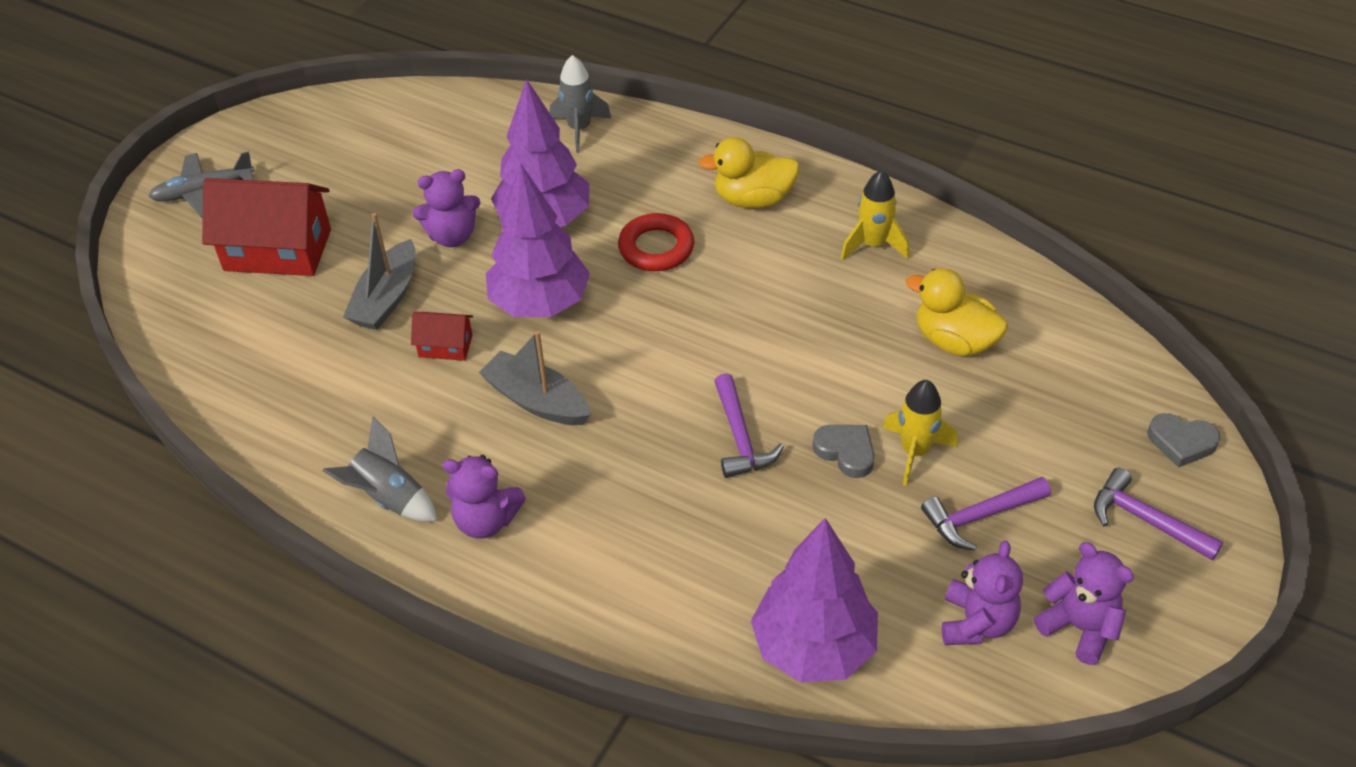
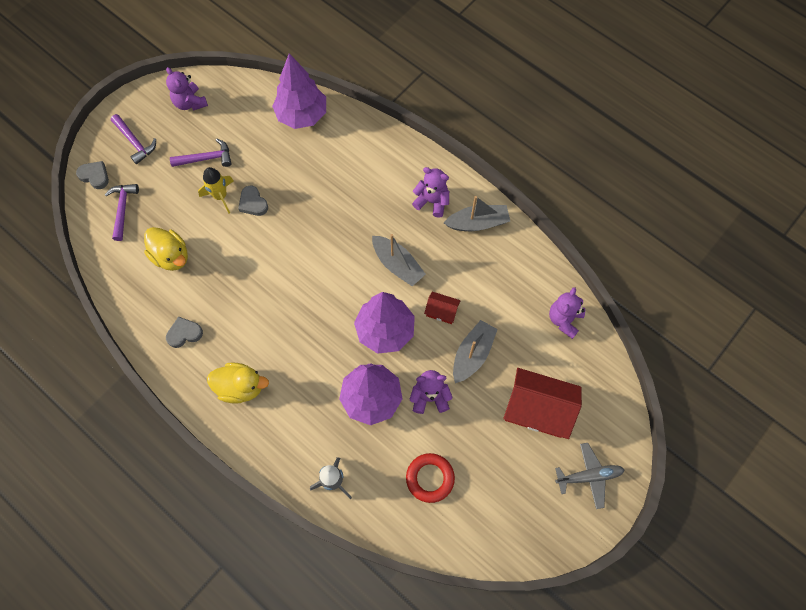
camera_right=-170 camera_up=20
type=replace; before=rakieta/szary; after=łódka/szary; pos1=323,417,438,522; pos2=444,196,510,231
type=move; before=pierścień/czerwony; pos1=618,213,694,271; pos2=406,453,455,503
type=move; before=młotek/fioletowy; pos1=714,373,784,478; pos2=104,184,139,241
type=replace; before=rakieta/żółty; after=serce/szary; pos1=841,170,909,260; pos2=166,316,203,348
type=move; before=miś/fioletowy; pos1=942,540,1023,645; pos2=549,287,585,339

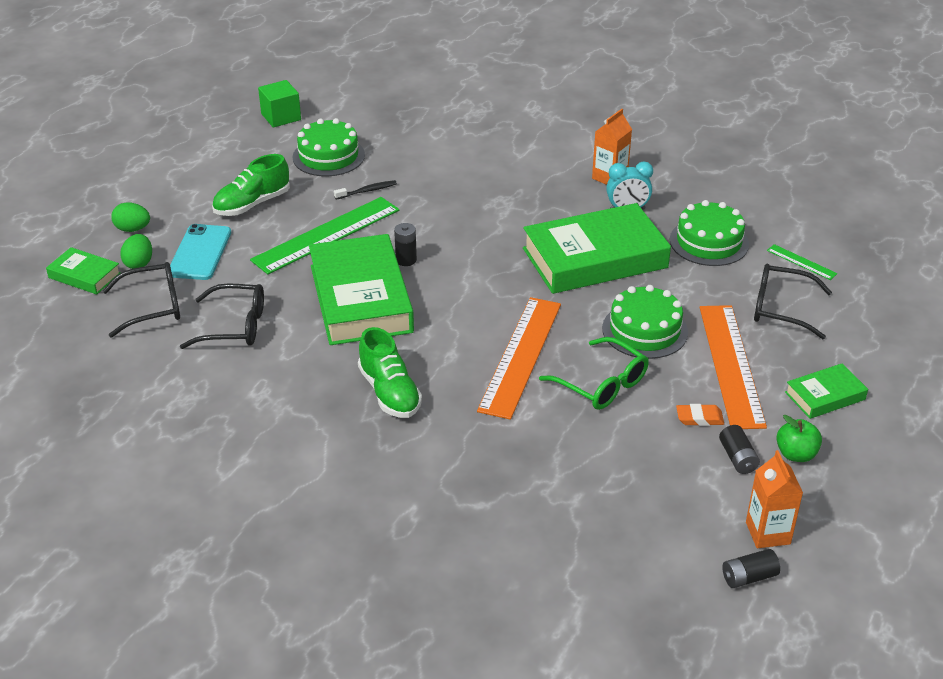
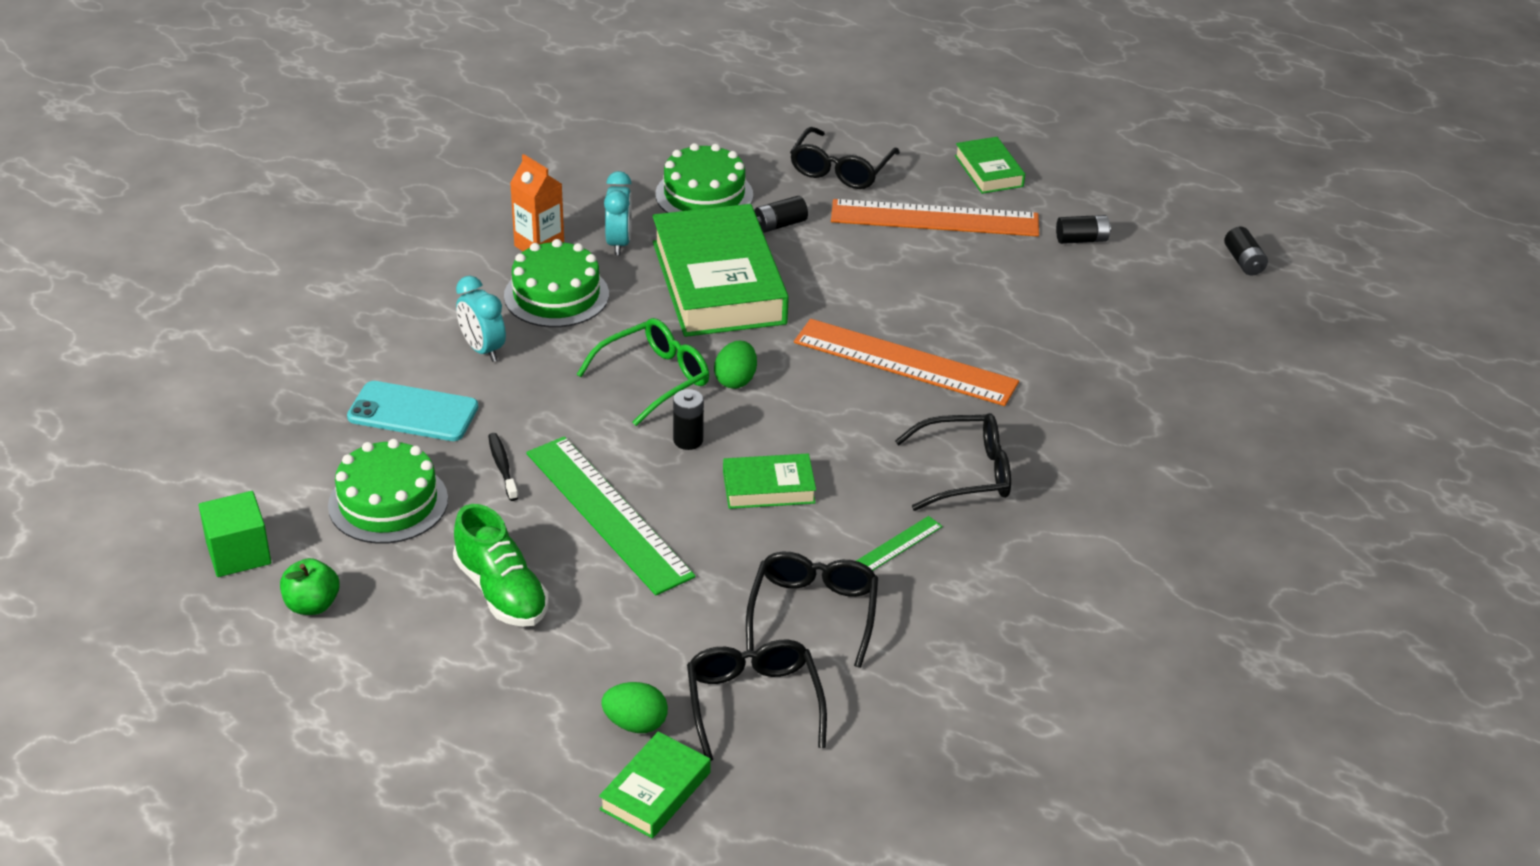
camera_right=-85 camera_up=0
type=move; before=jajko/zielony; pos1=111,202,150,232; pos2=714,341,757,389
type=move; before=telefon/turkusowy; pos1=170,224,231,280; pos2=347,381,478,441
type=resize; before=książka/zielony; pos1=309,234,414,345; pos2=723,454,816,509; scale=0.48
type=replace; before=but/zielony; after=okulary/czarny; pos1=358,327,422,418; pos2=895,413,1011,511
type=move; before=okulary/zielony; pos1=539,337,649,410; pos2=576,318,709,426
type=move; before=tort/zielony; pos1=602,285,688,359; pos2=504,239,609,327
type=delete; before=gumka do mazania/pomarańczowy; pos1=676,404,724,426
type=delete; before=karton mleka/pomarańczowy; pos1=746,450,803,548
type=move; before=linijka/zielony; pos1=767,244,838,280; pos2=856,516,943,571
type=move; before=jabłko/zielony; pos1=776,415,822,462; pos2=280,558,340,615
type=insert; after=budzik/turkusowy; pos2=456,276,506,362
type=insert; after=bateria/czarny; pos2=754,196,808,233

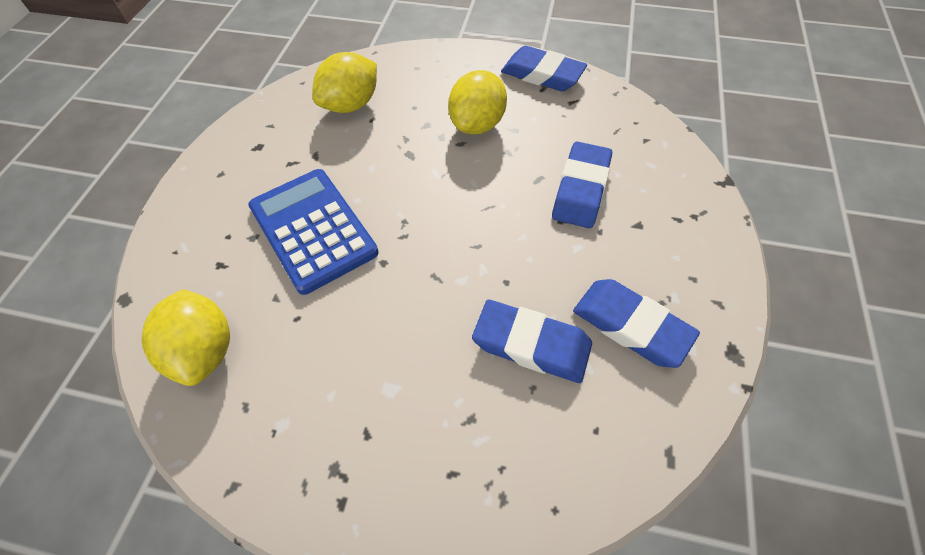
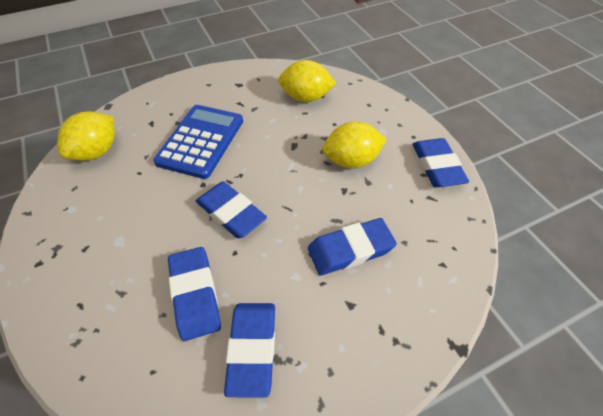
camera_right=50 camera_up=-5
type=insert; after=gumka do mazania/niebieski; pos2=196,181,267,238

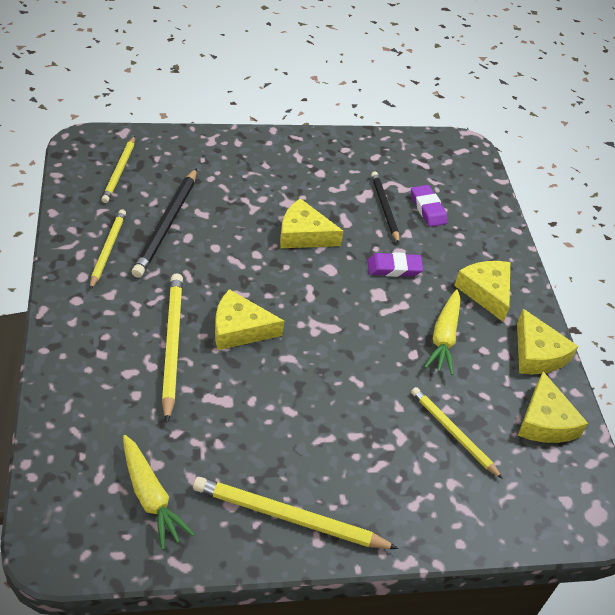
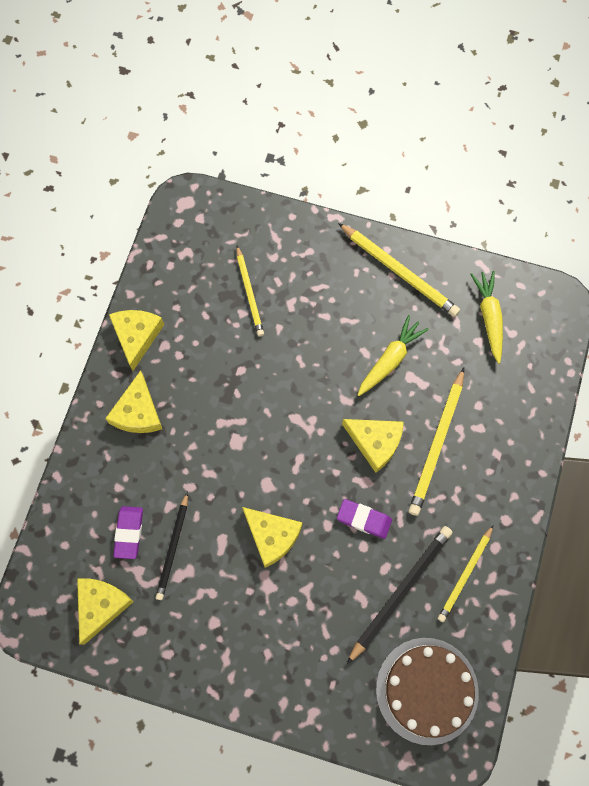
camera_right=-150 camera_up=25
type=replace; before=ołówek/żółty; after=tort/brązowy; pos1=101,136,135,203; pos2=376,638,479,745
type=move; before=gumka do mazania/fioletowy; pos1=367,252,423,277; pos2=337,499,392,539
type=move; before=marchewka/żółty; pos1=424,289,460,375; pos2=358,315,429,396
type=move; before=ser/żółty; pos1=518,372,588,443; pos2=77,578,134,645

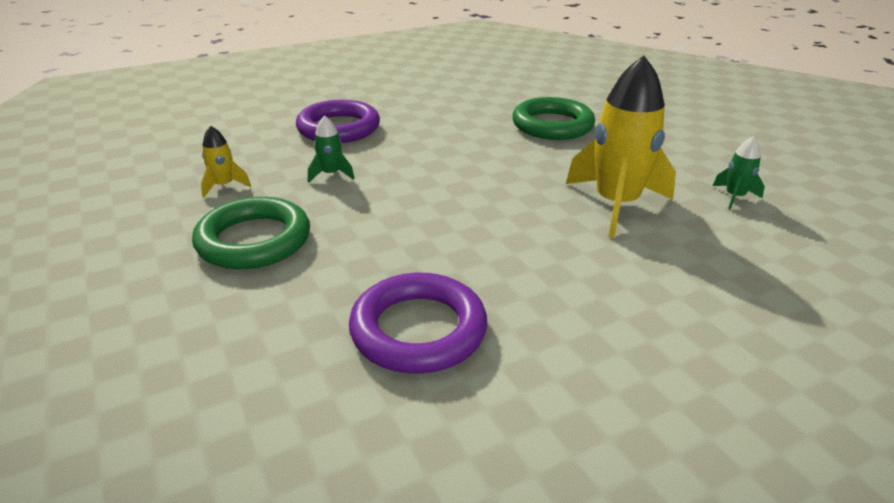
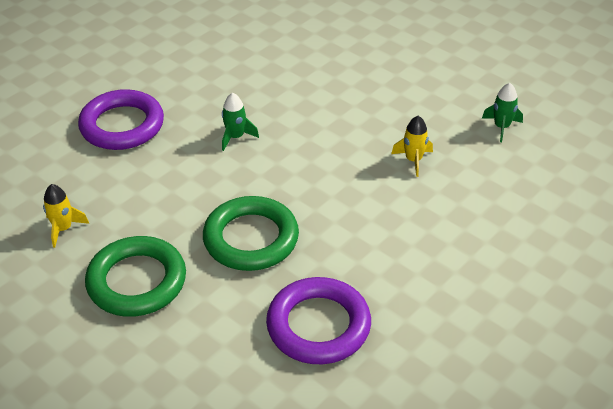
camera_right=-20 camera_up=10
type=move; before=rakieta/zielony; pos1=308,115,355,182; pos2=222,93,259,151
type=move; before=pierścień/zielony; pos1=512,97,595,140; pos2=203,196,299,271
type=resize; before=rakieta/żółty; pos1=566,56,676,238; pos2=391,116,433,177; scale=0.45

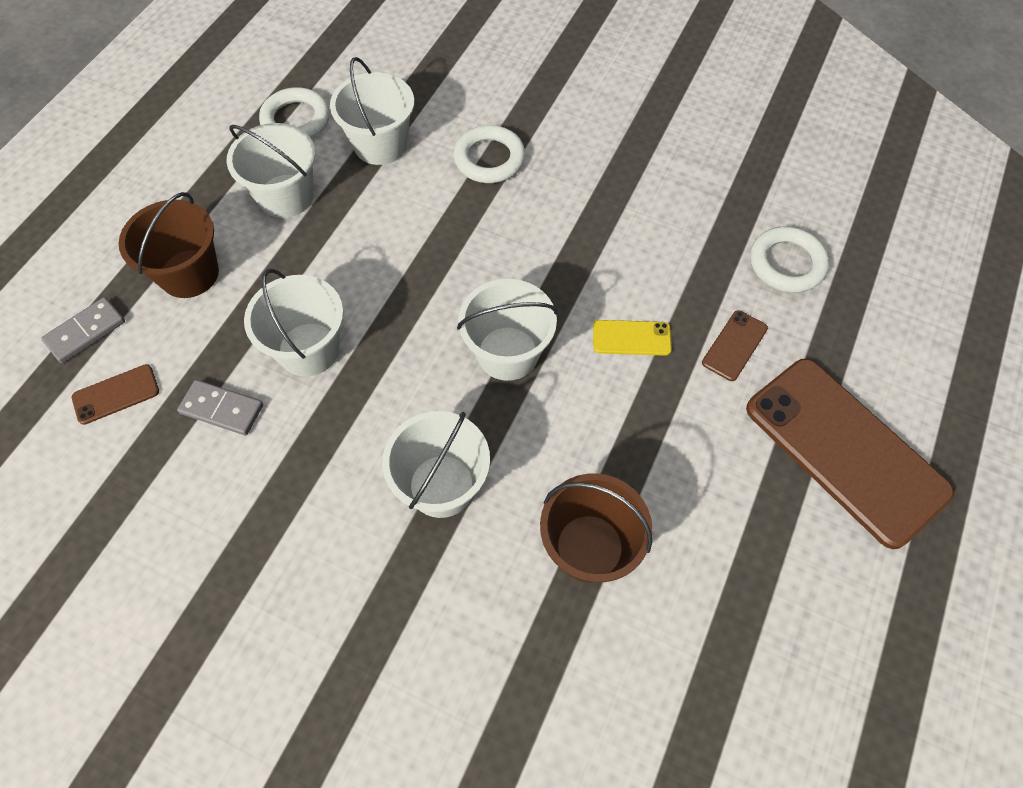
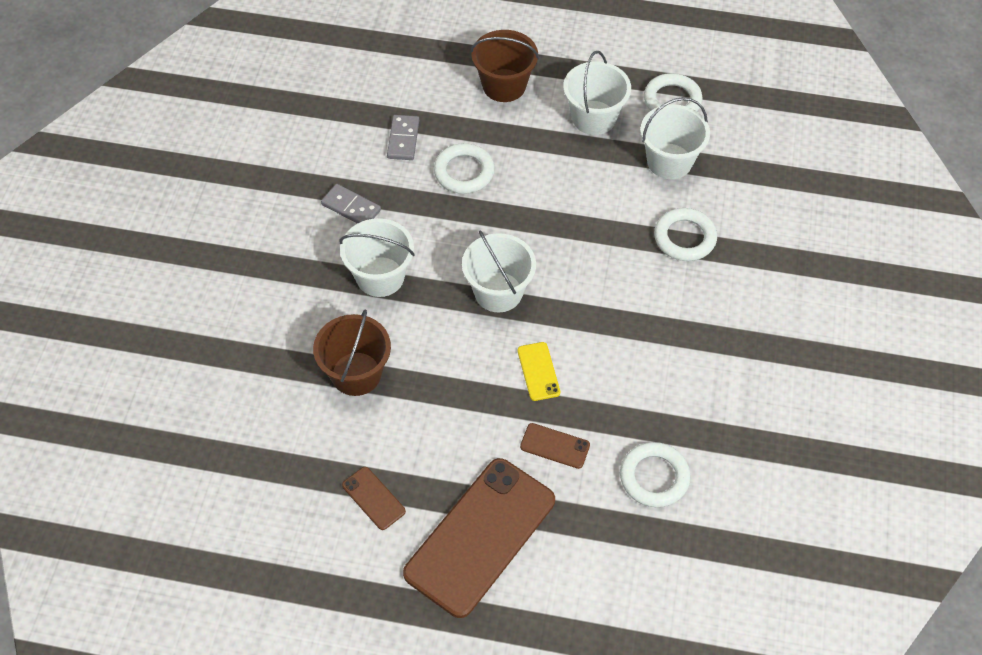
camera_right=75 camera_up=-5
type=move; before=kostka domina/szary; pos1=41,297,125,363; pos2=321,184,381,224
type=move; before=telefon/brązowy; pos1=72,364,159,425; pos2=342,467,406,530
type=replace; before=wiadro/biały; after=pierścień/biały; pos1=244,269,344,376; pos2=434,143,495,194

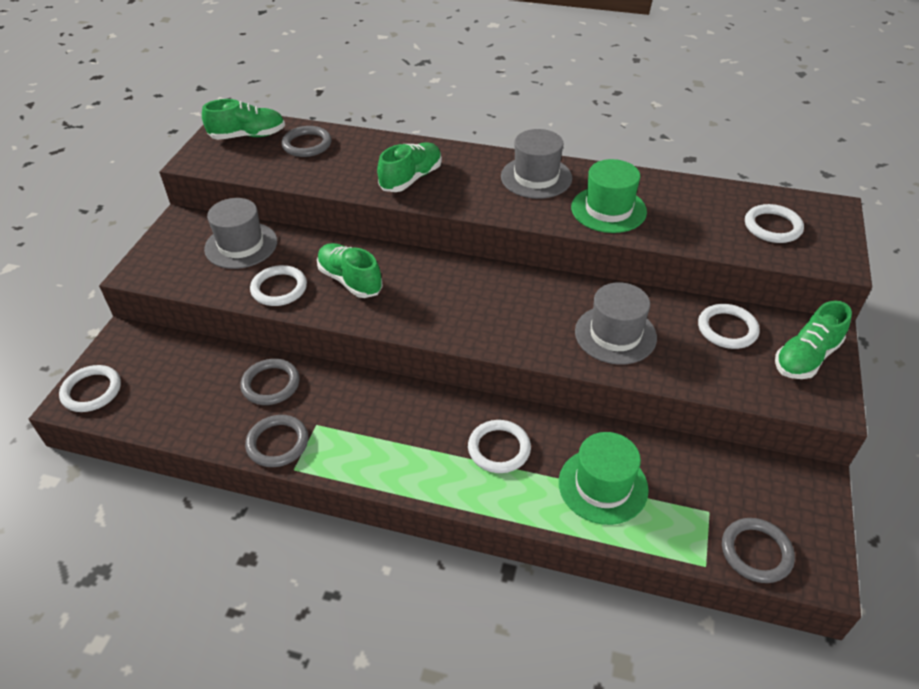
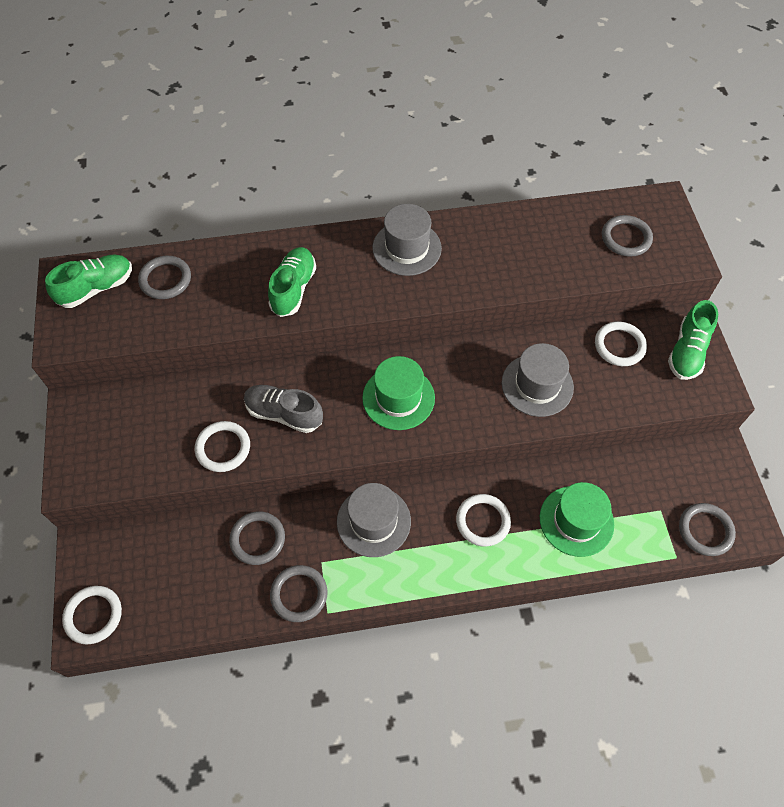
camera_right=-25 camera_up=15
type=move; before=kapelusz/szary; pos1=204,198,277,269; pos2=337,483,411,557
type=recolor; before=but/zielony; after=but/szary; pos1=317,243,383,298; pos2=244,385,323,433
type=move; before=kapelusz/zielony; pos1=571,159,647,233; pos2=362,356,435,430
type=recolor; before=pierścień/biały; after=pierścień/szary; pos1=745,204,804,243; pos2=602,215,653,257

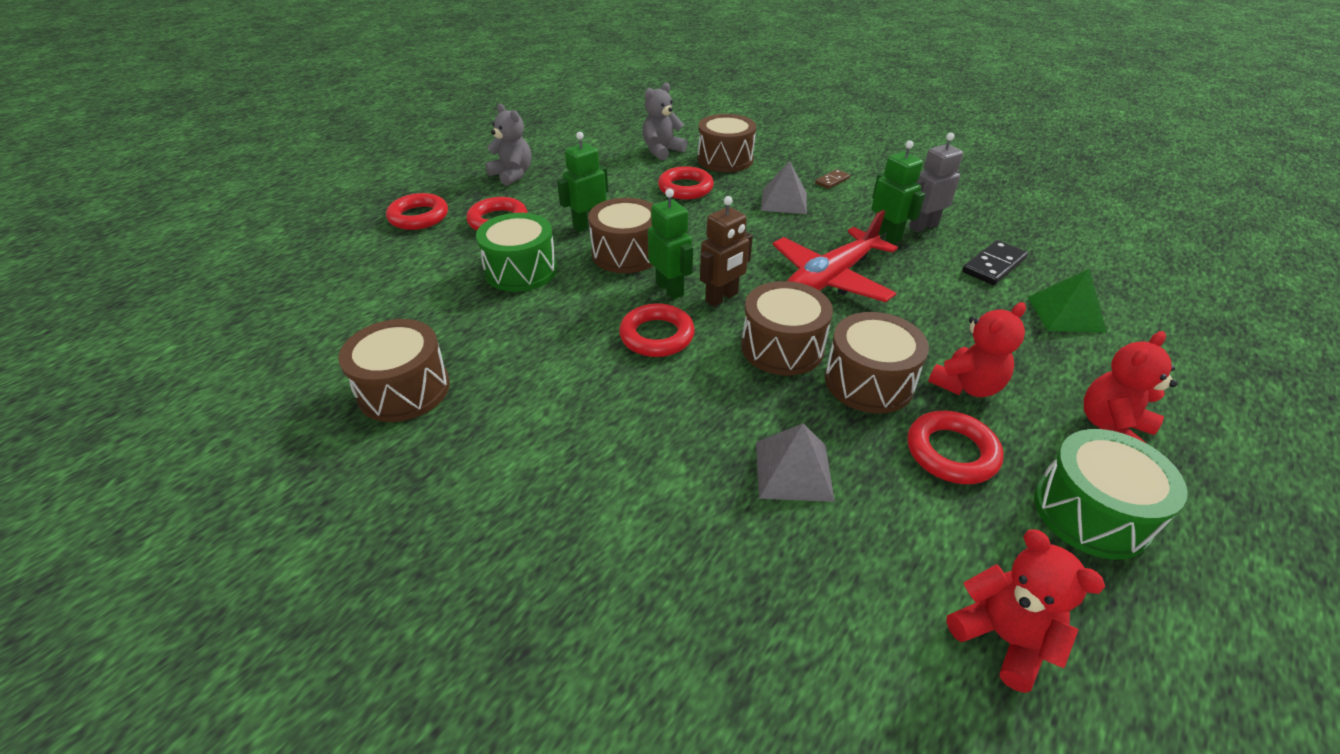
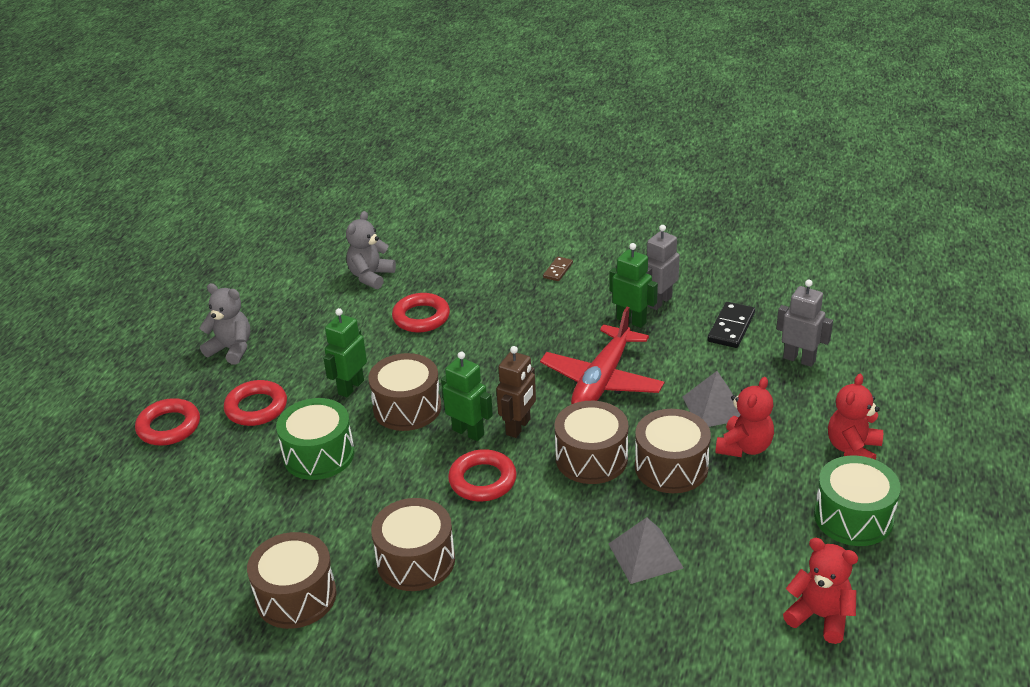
camera_right=-20 camera_up=-5
type=move; before=bęben/brązowy; pos1=698,114,756,172; pos2=371,498,455,591
type=move; before=piramida/szary; pos1=761,161,807,214; pos2=682,371,740,427
type=delete; before=pierścień/czerwony; pos1=907,411,1003,484
type=replace; before=piramida/zielony; after=robot/szary; pos1=1028,269,1107,333; pos2=776,280,833,367

